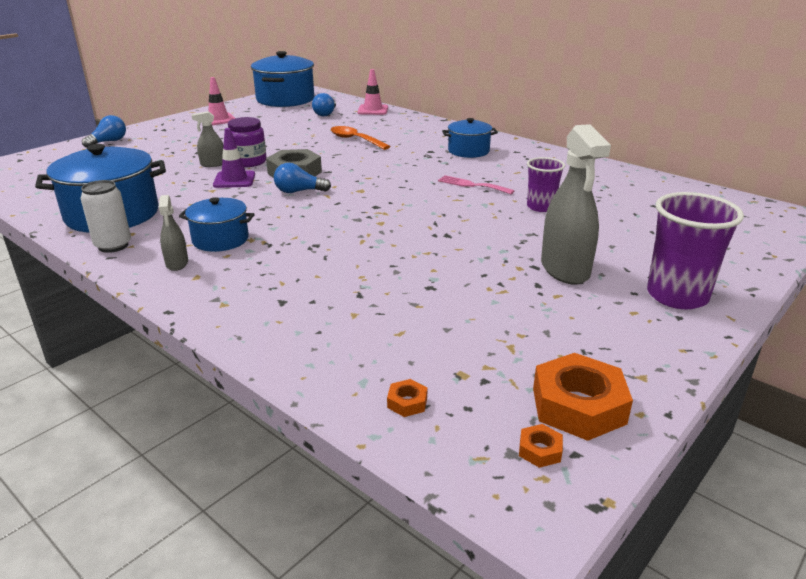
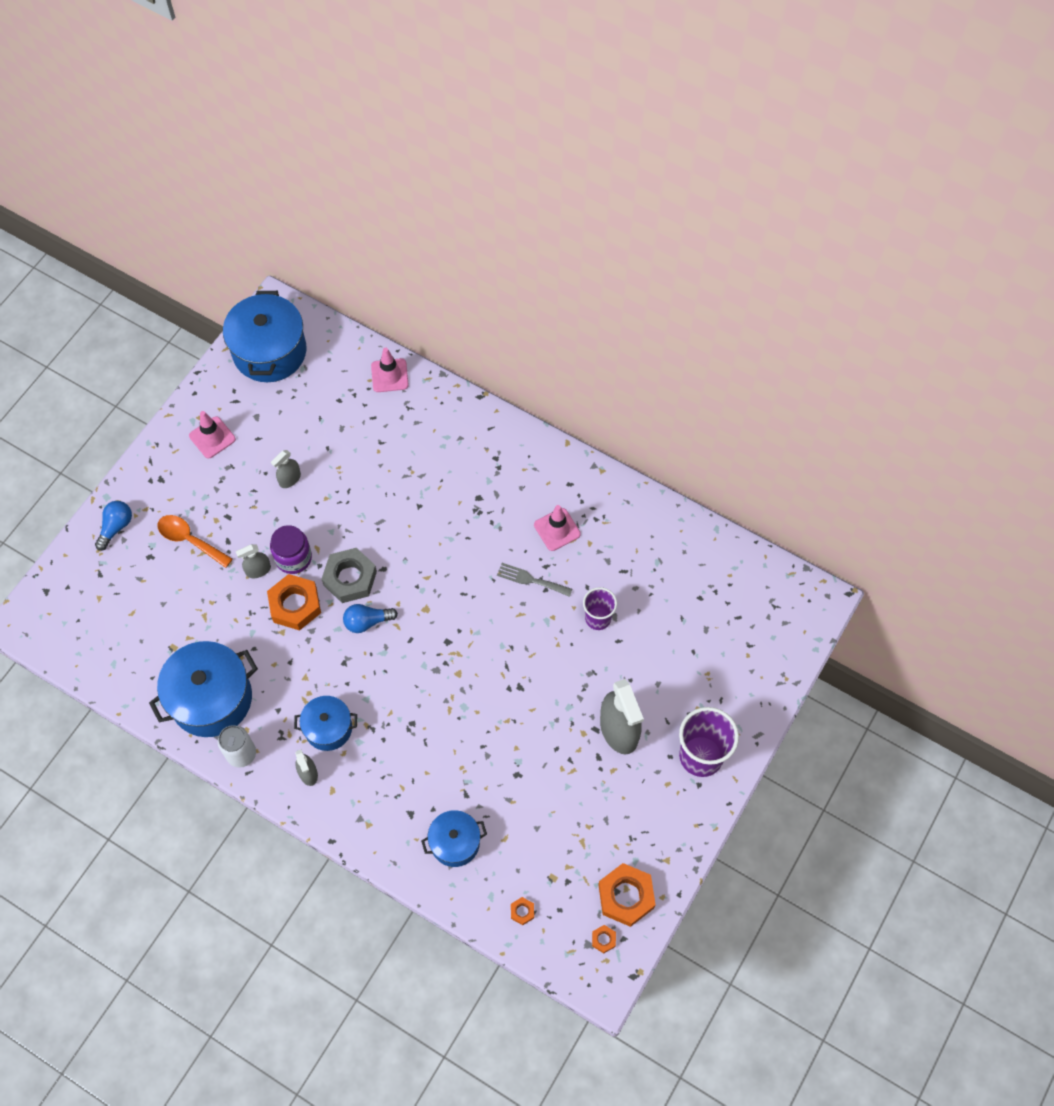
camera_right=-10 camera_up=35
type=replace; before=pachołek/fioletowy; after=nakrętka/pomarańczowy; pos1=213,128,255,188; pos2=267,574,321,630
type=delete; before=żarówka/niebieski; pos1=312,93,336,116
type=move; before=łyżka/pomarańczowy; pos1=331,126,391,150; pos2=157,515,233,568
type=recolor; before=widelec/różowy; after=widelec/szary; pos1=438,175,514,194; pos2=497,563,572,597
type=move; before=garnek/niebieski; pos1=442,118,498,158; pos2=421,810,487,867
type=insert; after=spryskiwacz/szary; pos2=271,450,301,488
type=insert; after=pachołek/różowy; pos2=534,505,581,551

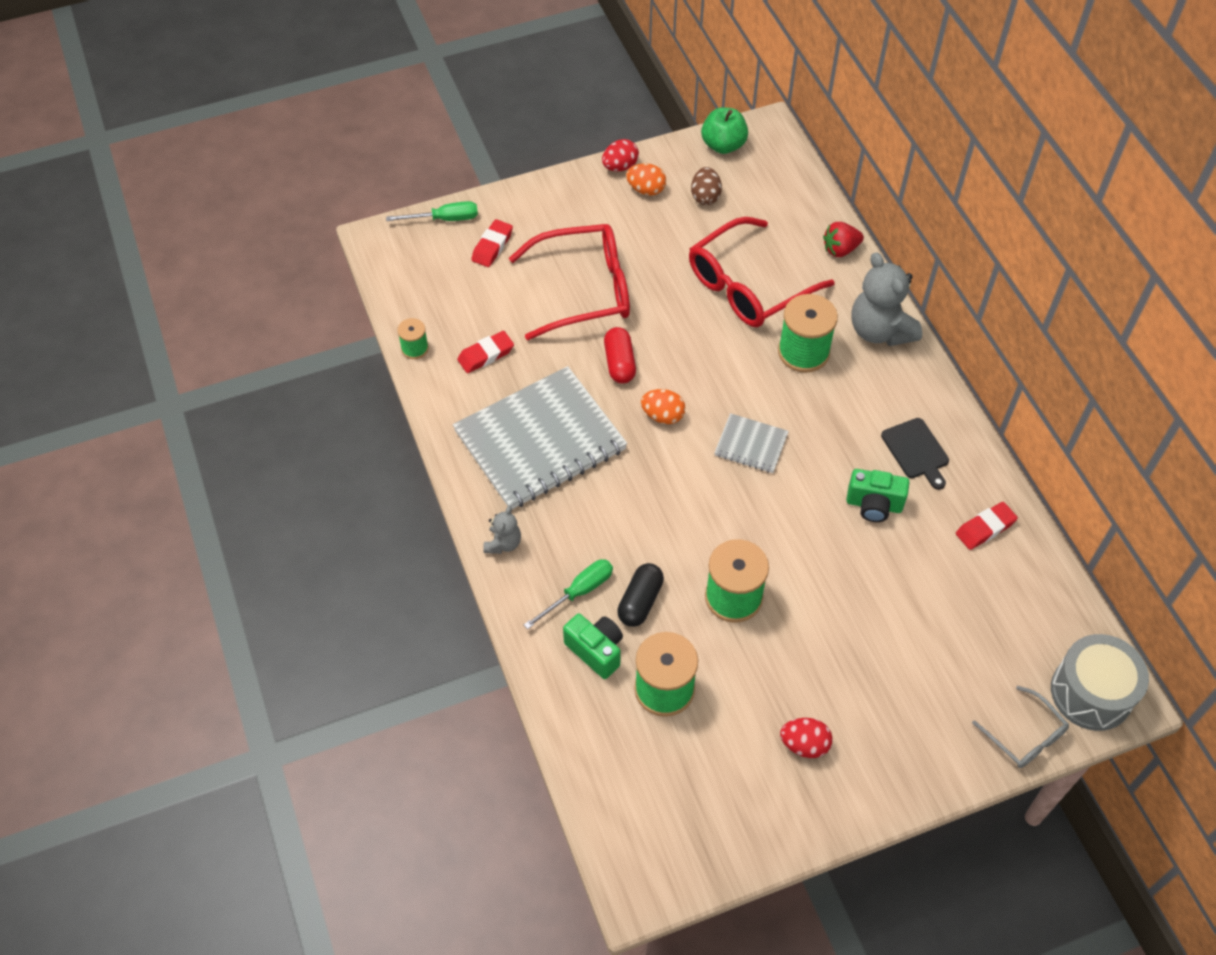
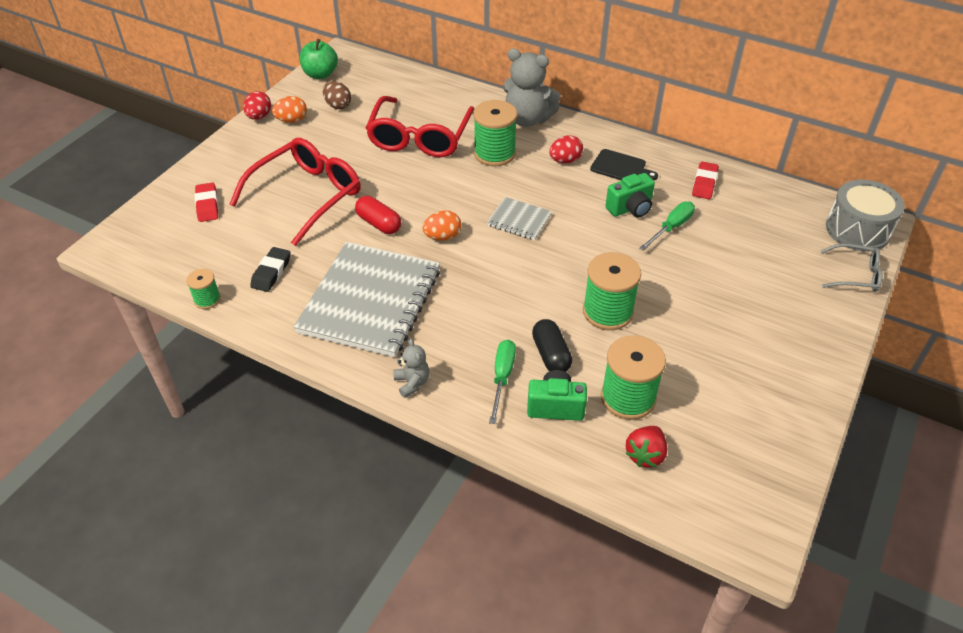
camera_right=-40 camera_up=-10
type=move; before=śrubokręt/zielony; pos1=386,201,478,221; pos2=640,202,695,251
type=recolor; before=gumka do mazania/czerwony; after=gumka do mazania/czarny; pos1=457,331,514,373; pos2=250,247,290,292
type=rotate; before=zeszyt/szary; pos1=714,413,789,473; pos2=487,197,552,240; turn=45
type=move; before=jajko/czerwony; pos1=780,718,833,758; pos2=549,135,583,163
type=move; before=truskawka/czerwony; pos1=823,222,864,257; pos2=626,426,667,468

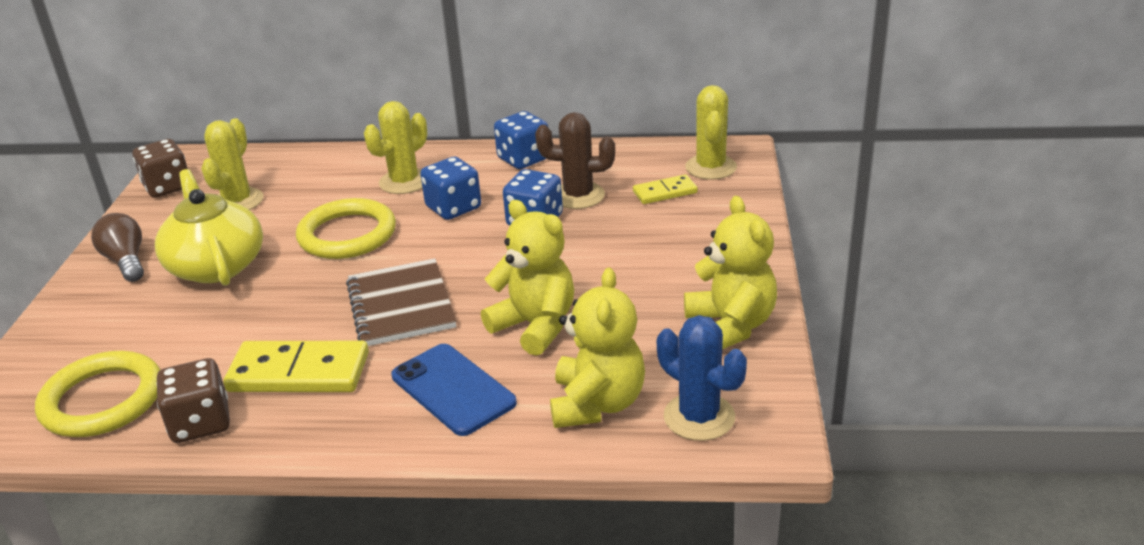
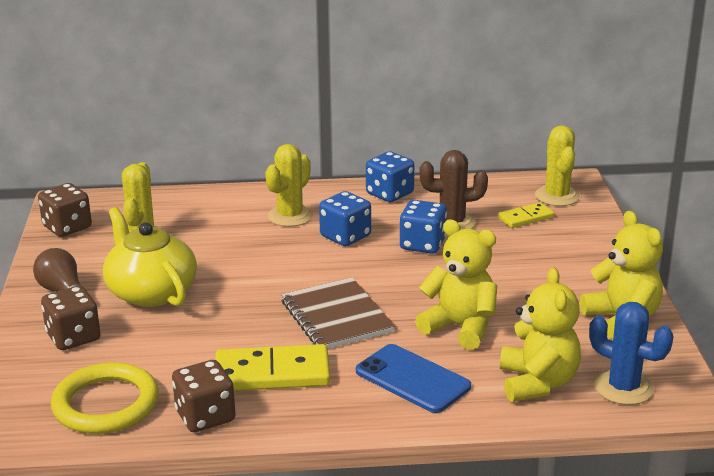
camera_right=-10 camera_up=-5
type=delete; before=pierścień/żółty; pos1=296,198,396,259
type=insert; after=kostka do gry/brązowy; pos2=41,286,101,350

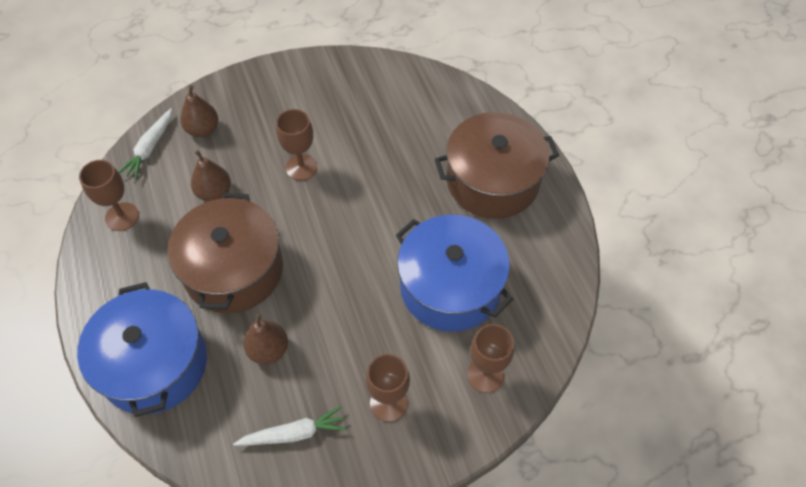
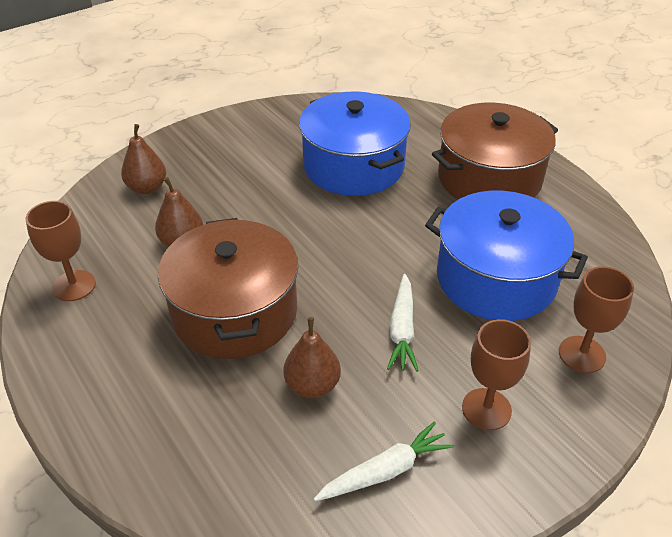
camera_right=-15 camera_up=-15
type=move; before=garnek/niebieski; pos1=77,282,207,417; pos2=299,91,411,196
type=move; before=marchewka/biały; pos1=119,108,172,179; pos2=387,274,419,372
type=delete; before=kielich/brązowy; pos1=276,109,318,181

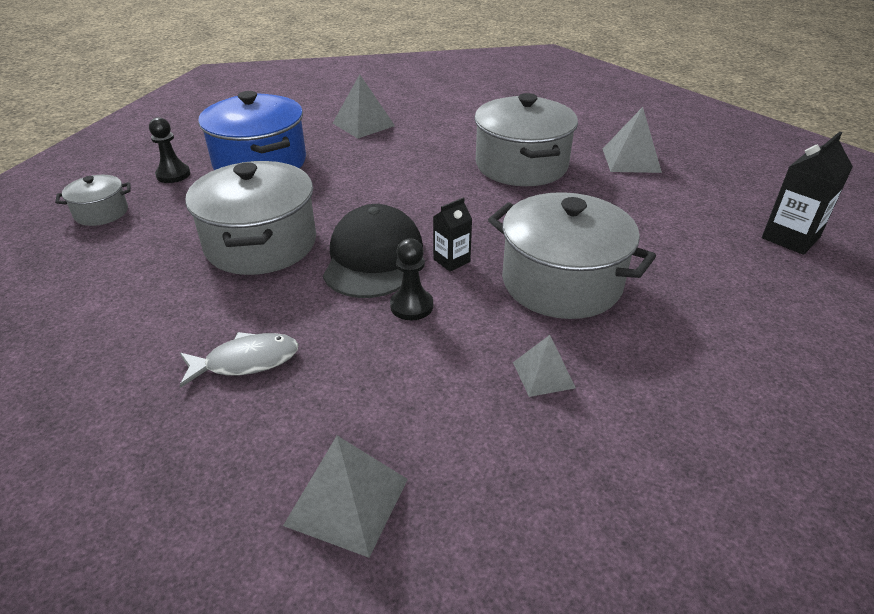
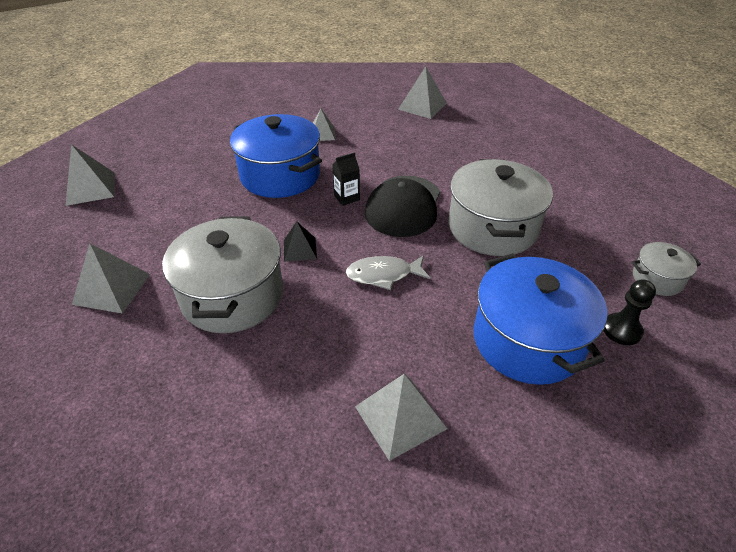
camera_right=-170 camera_up=5
type=move; before=ryba/szary; pos1=180,332,299,388; pos2=346,255,430,290
type=delete; before=pionek/czarny; pos1=390,238,433,320
type=recolor; before=garnek/szary; after=garnek/niebieski; pos1=488,192,656,319; pos2=230,114,322,198
type=replace; before=karton mleka/czarny; after=piramida/szary; pos1=762,131,853,255; pos2=66,144,114,206
type=insert; after=piramida/czarny; pos2=284,222,317,262

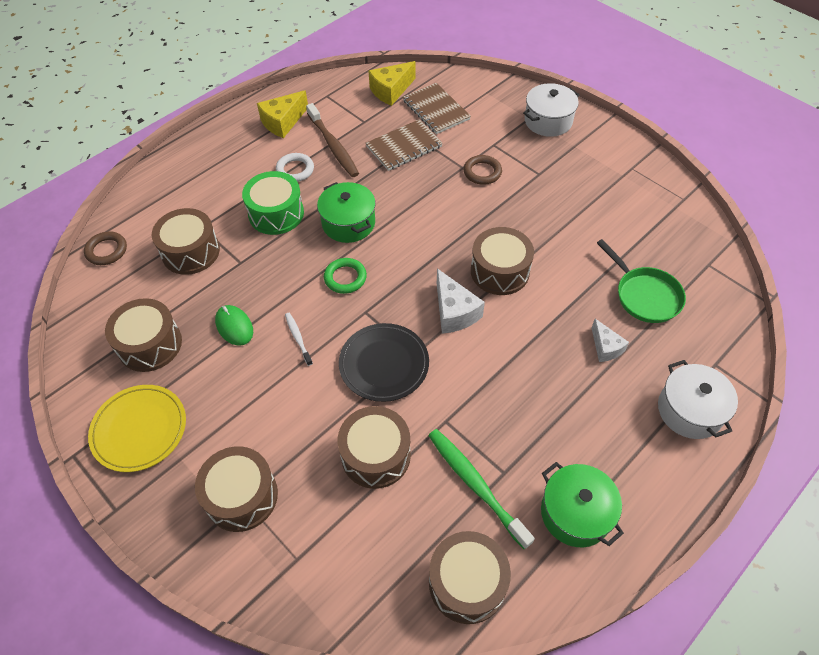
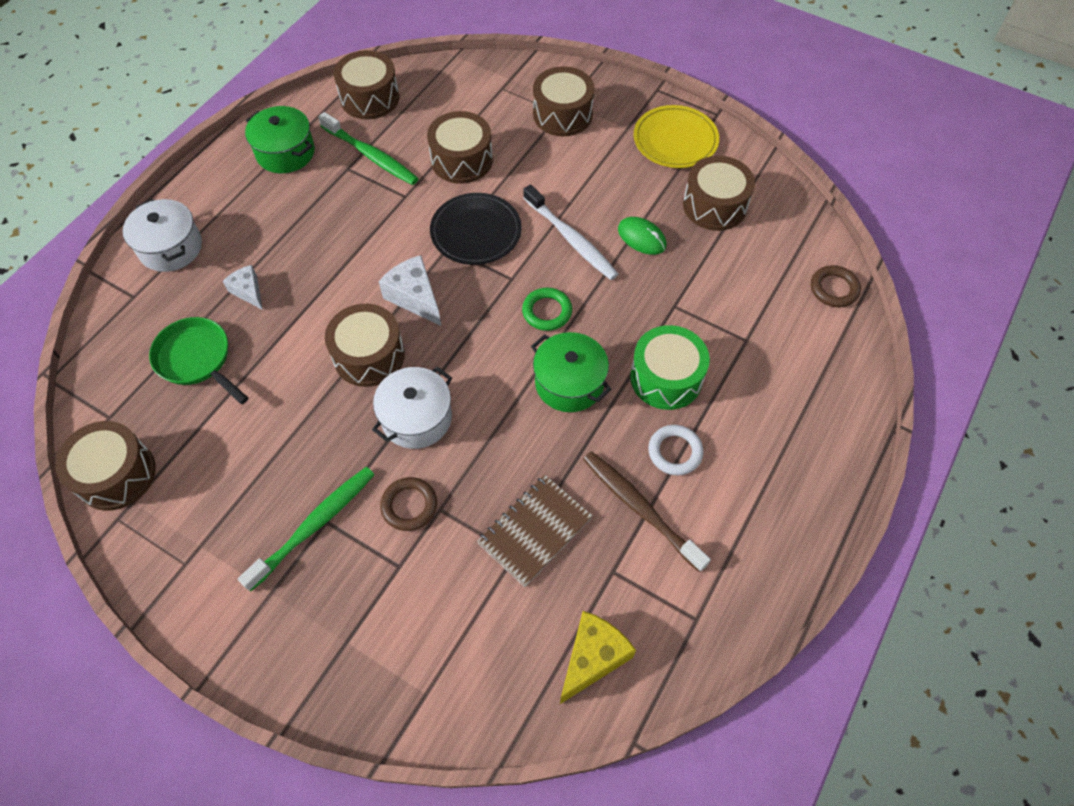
camera_right=165 camera_up=5
type=move; before=bęben/brązowy; pos1=152,208,220,275; pos2=55,421,156,511
type=delete; before=ser/żółty; pos1=257,90,308,138
type=resize; before=szczoteczka do zębów/biały; pos1=285,313,313,366; pos2=523,185,618,280; scale=1.94
type=delete; before=zeszyt/brązowy; pos1=403,83,471,134
type=move; before=garnek/biały; pos1=523,83,580,137; pos2=372,367,452,449
type=insert; after=szczoteczka do zębów/zielony; pos2=238,467,375,591

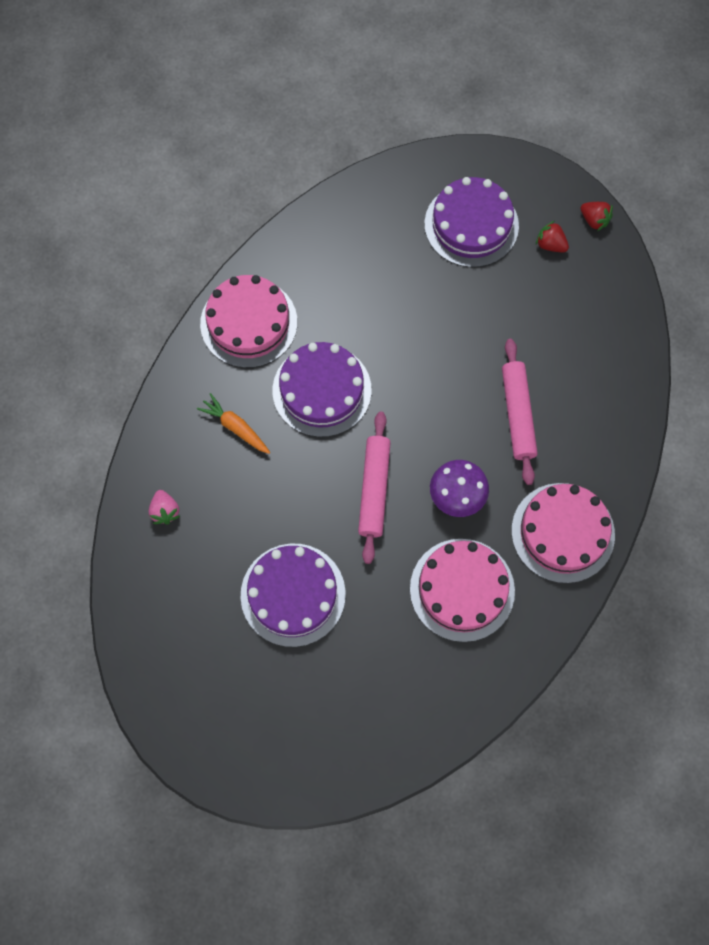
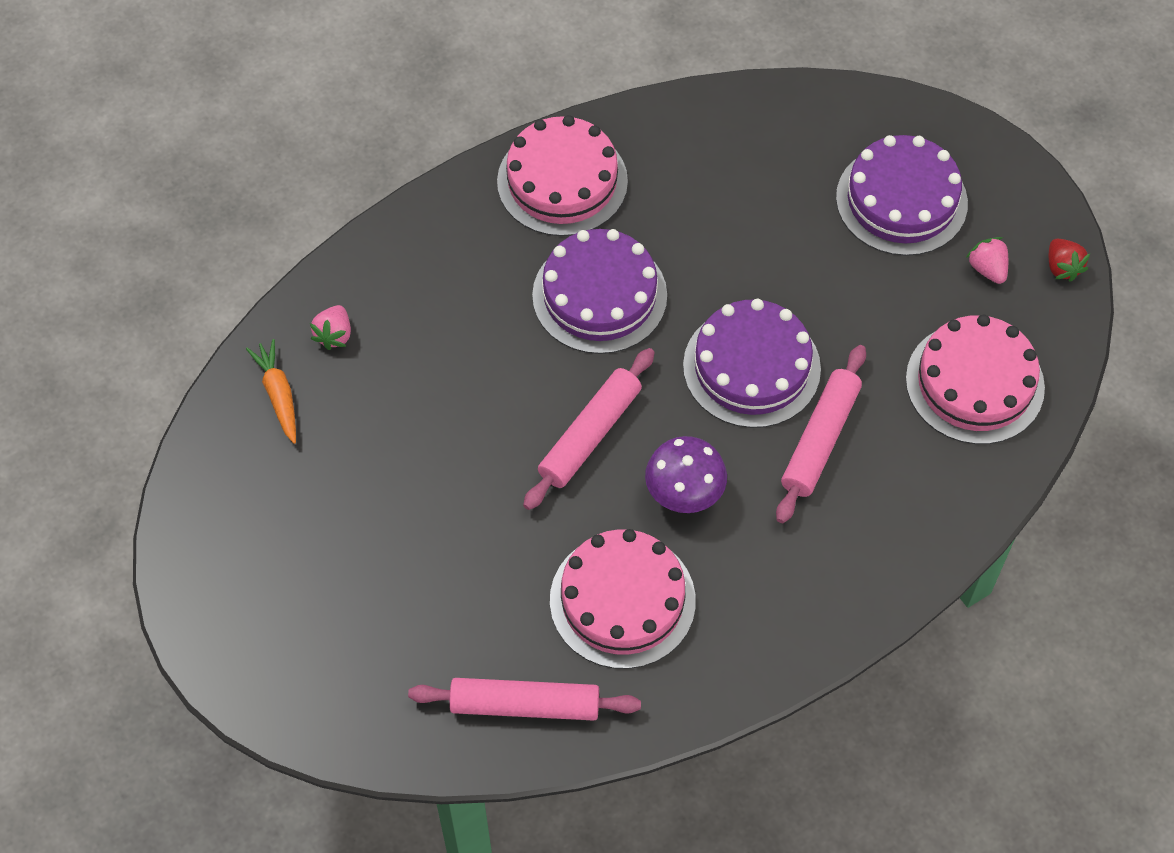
camera_right=30 camera_up=-10
type=move; before=marchewka/pomarańczowy; pos1=197,393,270,454; pos2=246,339,296,444
type=move; before=tort/fioletowy; pos1=241,544,346,647; pos2=683,299,821,428
type=move; before=tort/różowy; pos1=512,483,615,583; pos2=906,315,1045,444
type=recolor; before=truskawka/czerwony; after=truskawka/różowy; pos1=536,221,569,252; pos2=966,237,1008,284
type=insert; after=wałek do ciasta/różowy; pos2=408,678,641,721

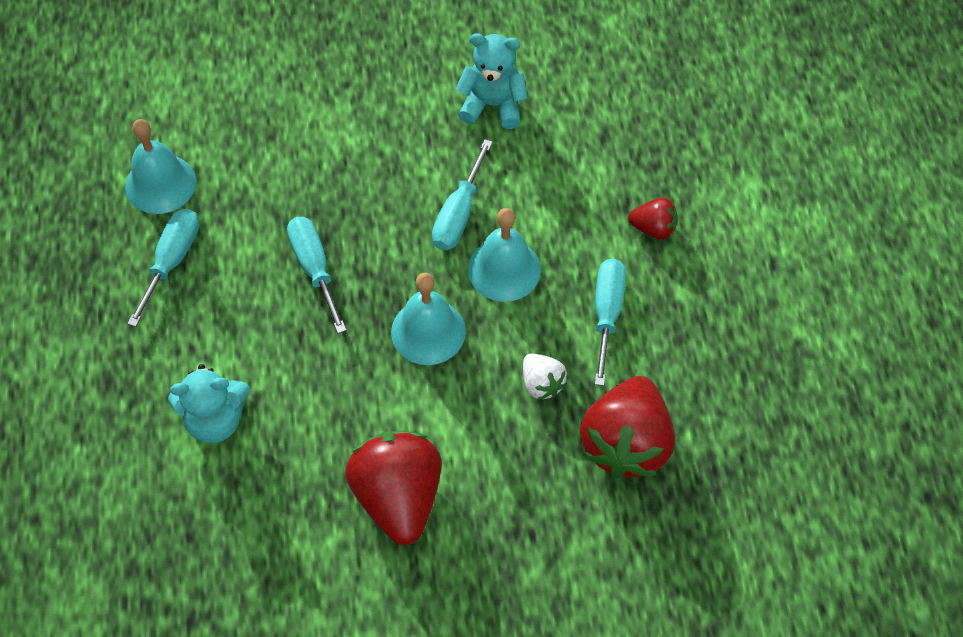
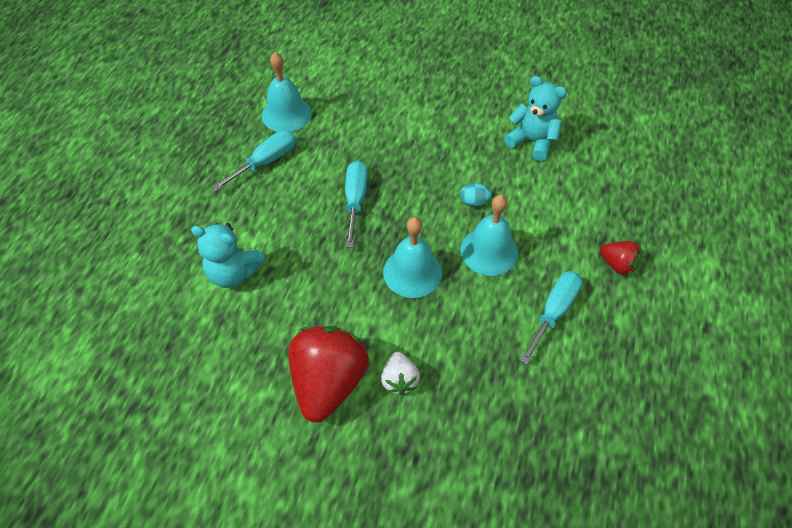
camera_right=25 camera_up=-5
type=replace; before=śrubokręt/turkusowy; after=jajko/turkusowy; pos1=432,139,493,250; pos2=460,183,492,207
type=move; before=truskawka/biały; pos1=523,354,567,400; pos2=381,352,420,395
type=delete; before=truskawka/czerwony; pos1=580,376,675,478

